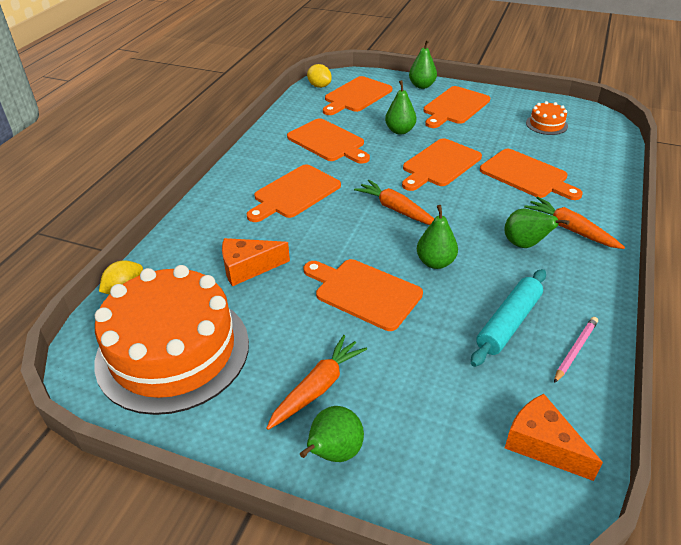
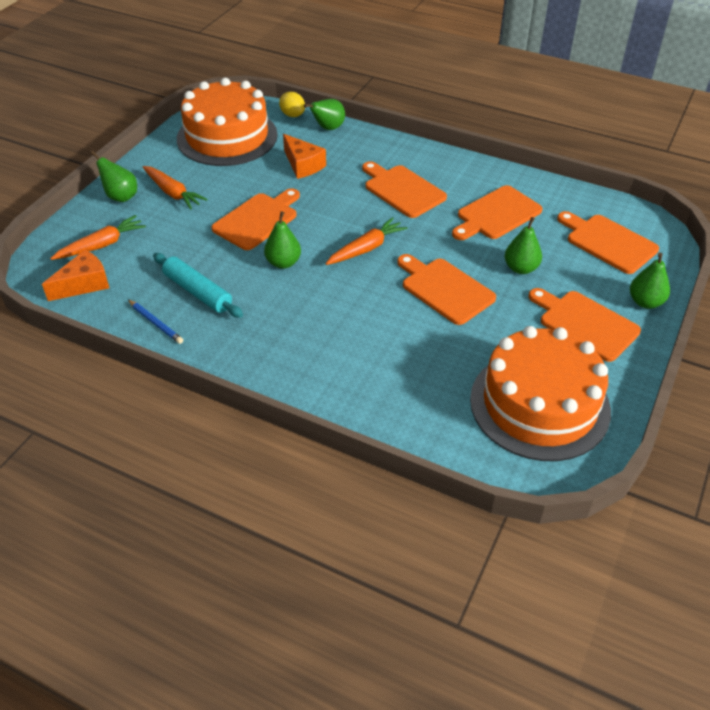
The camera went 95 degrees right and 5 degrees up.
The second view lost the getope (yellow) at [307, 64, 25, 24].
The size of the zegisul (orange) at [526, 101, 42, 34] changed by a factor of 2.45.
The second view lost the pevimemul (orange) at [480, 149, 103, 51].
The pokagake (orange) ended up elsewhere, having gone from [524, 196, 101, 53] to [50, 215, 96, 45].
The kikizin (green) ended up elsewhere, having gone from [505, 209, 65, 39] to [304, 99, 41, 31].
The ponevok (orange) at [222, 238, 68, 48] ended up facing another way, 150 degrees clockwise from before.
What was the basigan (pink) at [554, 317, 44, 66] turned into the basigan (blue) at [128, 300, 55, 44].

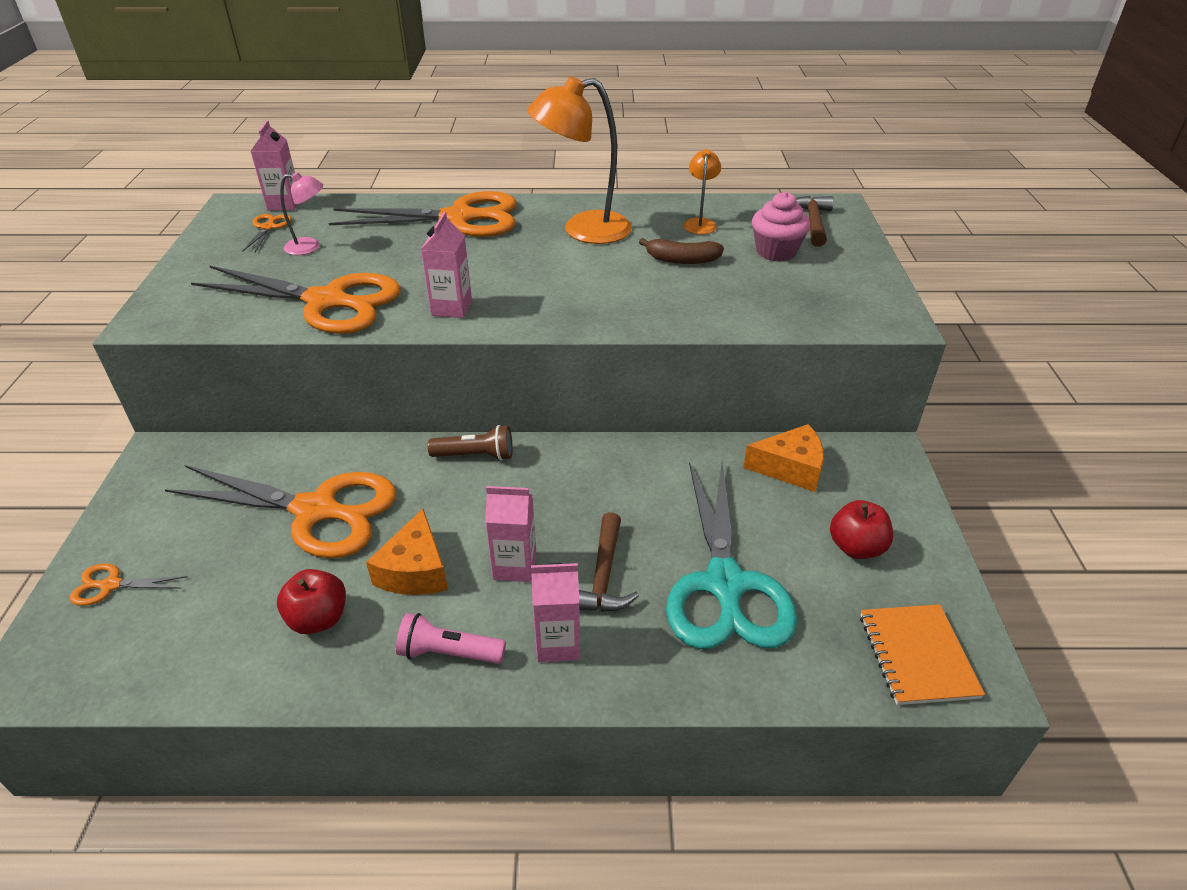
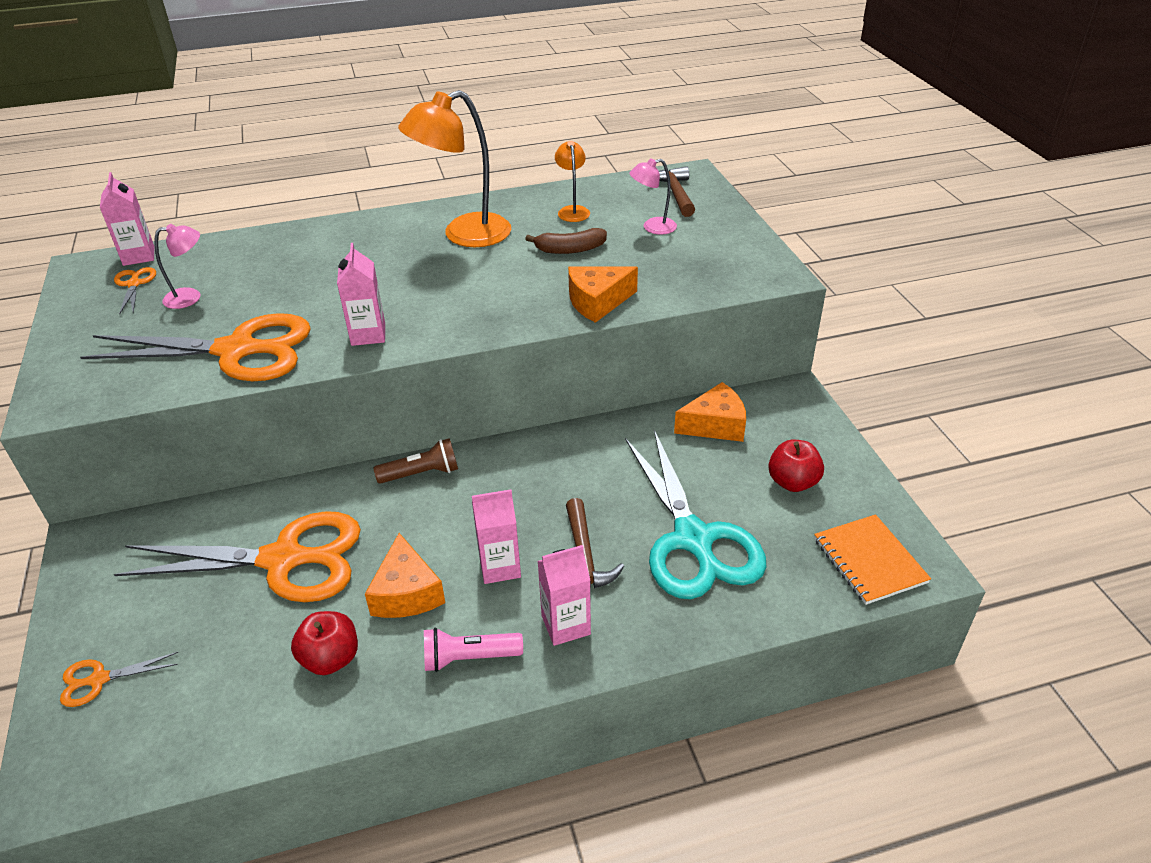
The camera went 15 degrees left and 0 degrees up.
The second view lost the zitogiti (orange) at [328, 191, 189, 46].
Where the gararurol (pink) stood at [752, 192, 58, 69], the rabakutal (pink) came to stand at [629, 158, 48, 77].
The second view gained the ponevok (orange) at [568, 266, 70, 57].

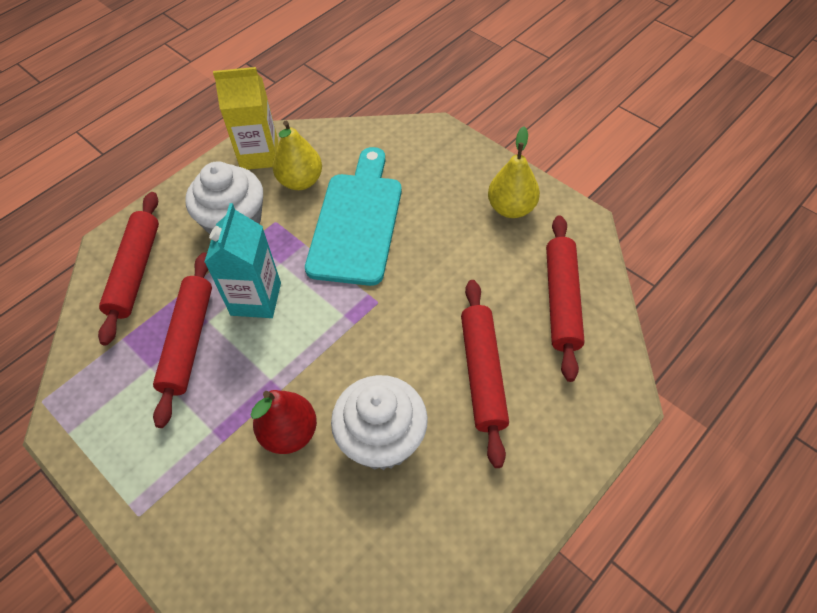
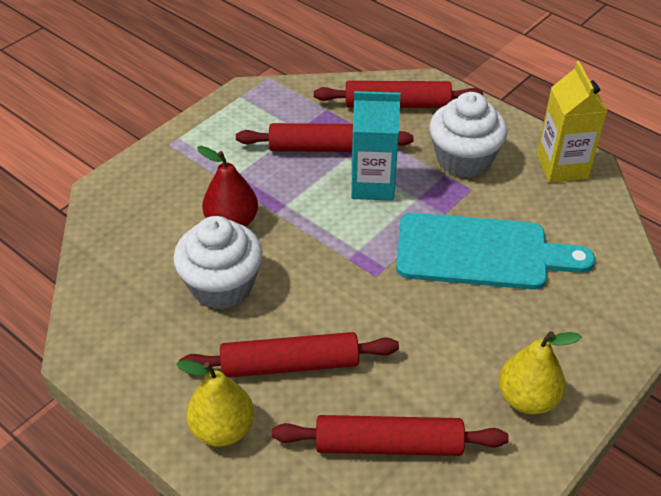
The camera went 85 degrees right and 10 degrees down.
The kikizin (yellow) ended up elsewhere, having gone from [273, 121, 49, 69] to [176, 360, 78, 86].

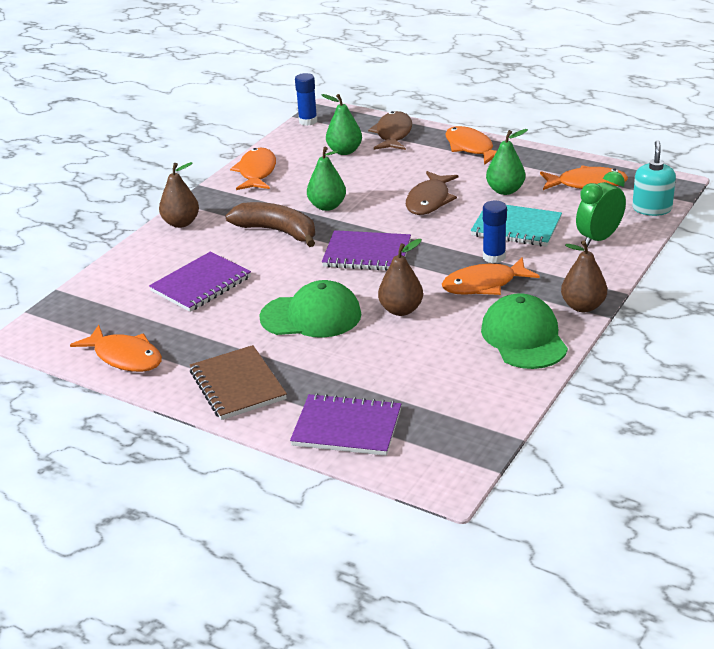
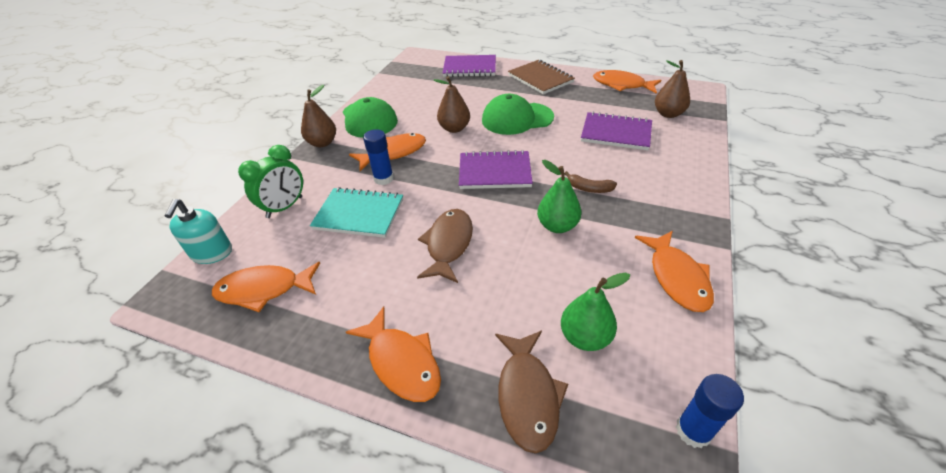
The camera went 170 degrees right and 10 degrees up.
The second view lost the kikizin (green) at [486, 129, 42, 66].
The kikizin (brown) ended up elsewhere, having gone from [159, 162, 40, 66] to [655, 60, 35, 58].
The size of the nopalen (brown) at [226, 202, 89, 45] changed by a factor of 0.51.
The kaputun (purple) at [149, 251, 102, 61] ended up facing another way, 75 degrees clockwise from before.

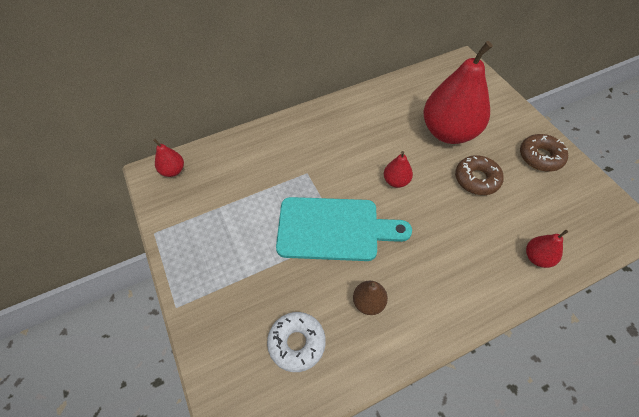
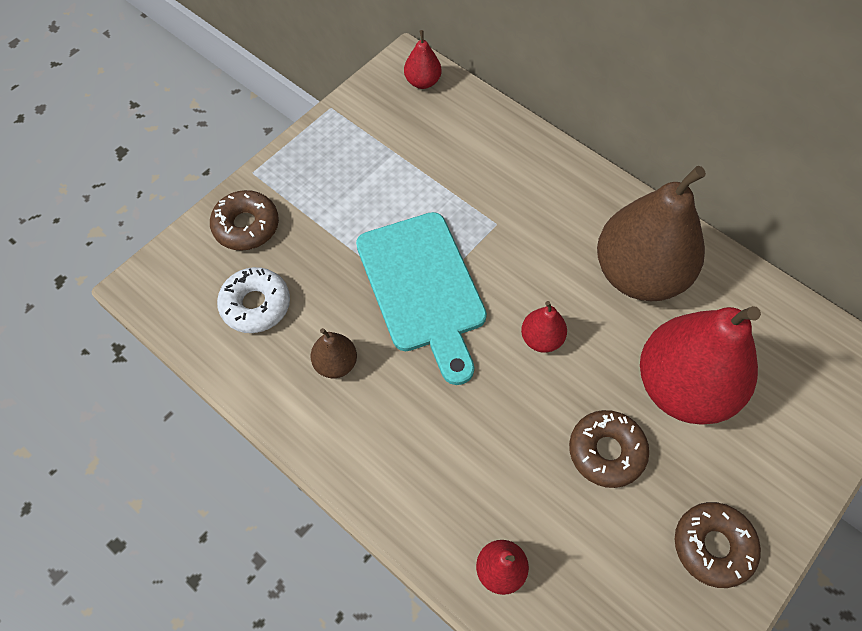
The camera went 65 degrees right and 5 degrees up.
The second view gained the kikizin (brown) at [597, 166, 109, 135].
The second view gained the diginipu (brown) at [210, 190, 69, 61].

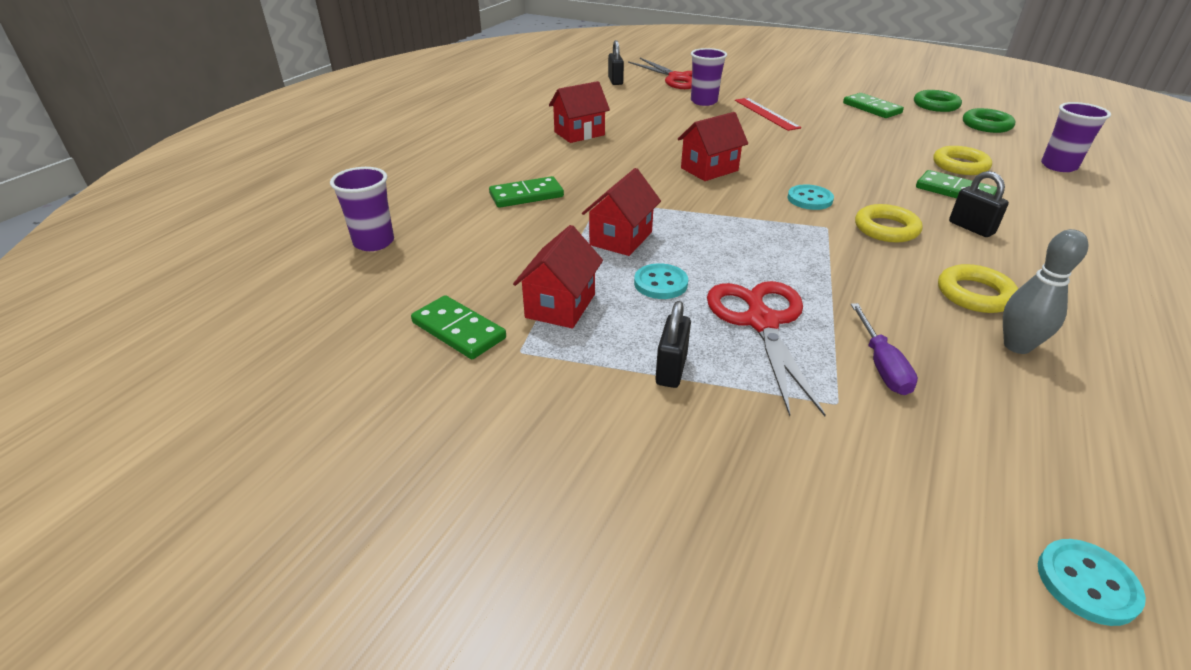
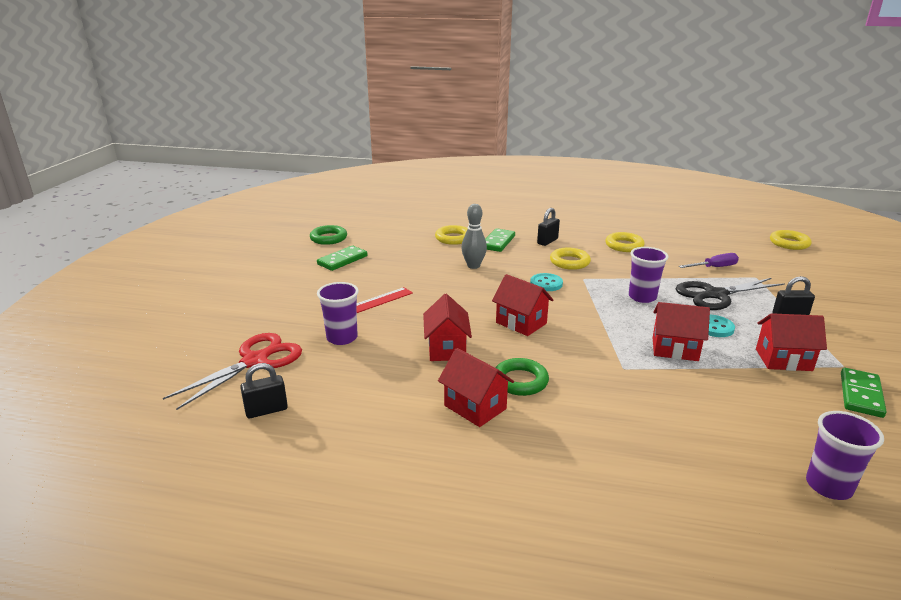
The camera went 105 degrees left and 10 degrees down.
The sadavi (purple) ended up elsewhere, having gone from [1041, 102, 70, 70] to [629, 247, 40, 56].
The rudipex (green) ended up elsewhere, having gone from [963, 108, 52, 25] to [496, 358, 53, 38].
The second view lost the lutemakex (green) at [489, 176, 75, 32].
The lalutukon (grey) ended up elsewhere, having gone from [1003, 229, 85, 125] to [461, 204, 26, 65].
What was the zitogiti (red) at [707, 281, 119, 135] turned into the zitogiti (black) at [675, 278, 110, 32].
Where the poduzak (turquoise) stood at [1038, 539, 108, 87], the rudipex (yellow) came to stand at [770, 230, 42, 20].
The second view gained the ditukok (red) at [423, 294, 49, 67].

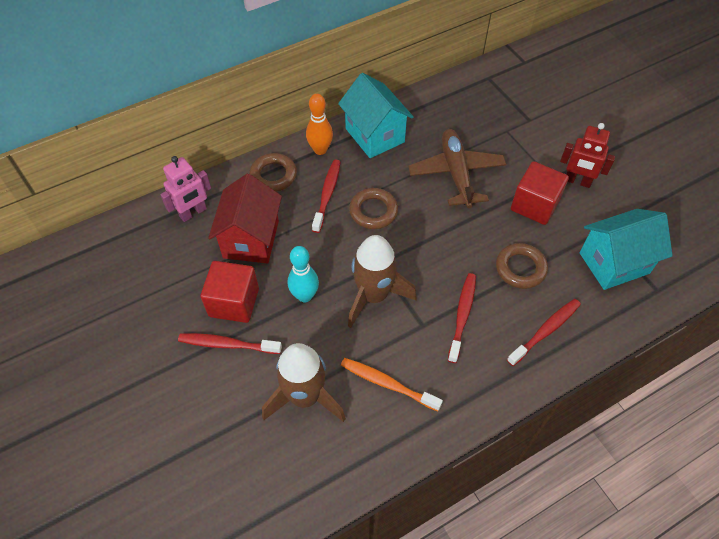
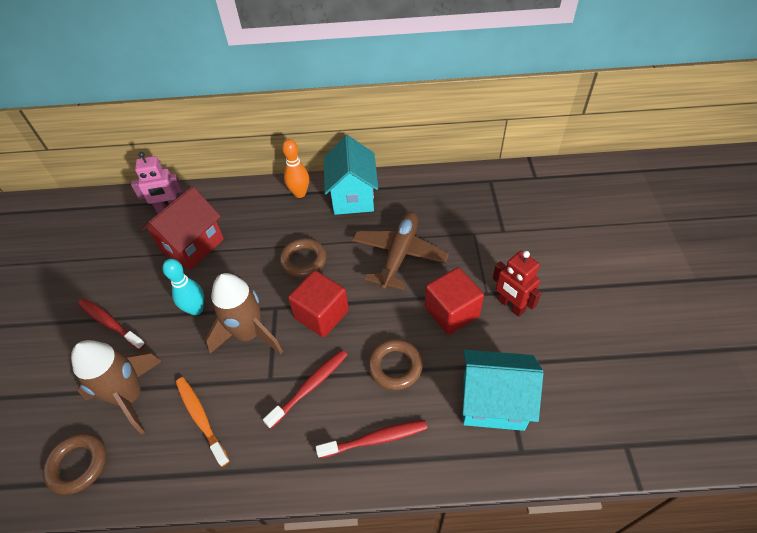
The camera went 30 degrees right and 5 degrees down.
The rudipex (brown) ended up elsewhere, having gone from [249, 153, 48, 39] to [43, 433, 63, 62].
The second view lost the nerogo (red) at [312, 159, 29, 74].
The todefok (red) ended up elsewhere, having gone from [201, 261, 58, 62] to [288, 271, 61, 66].

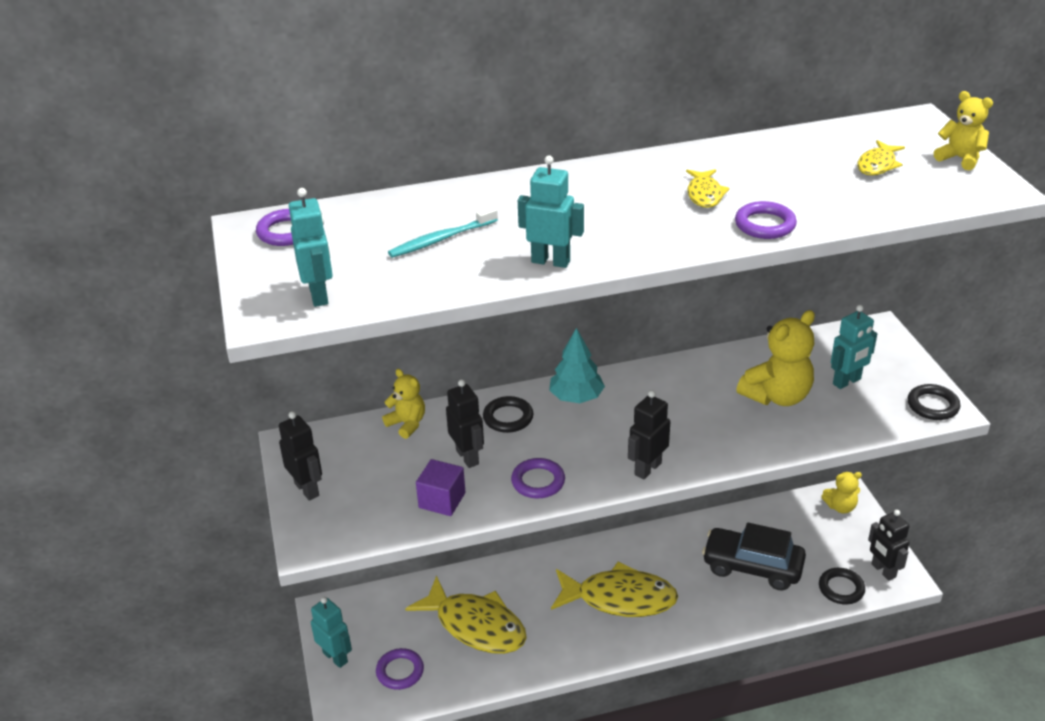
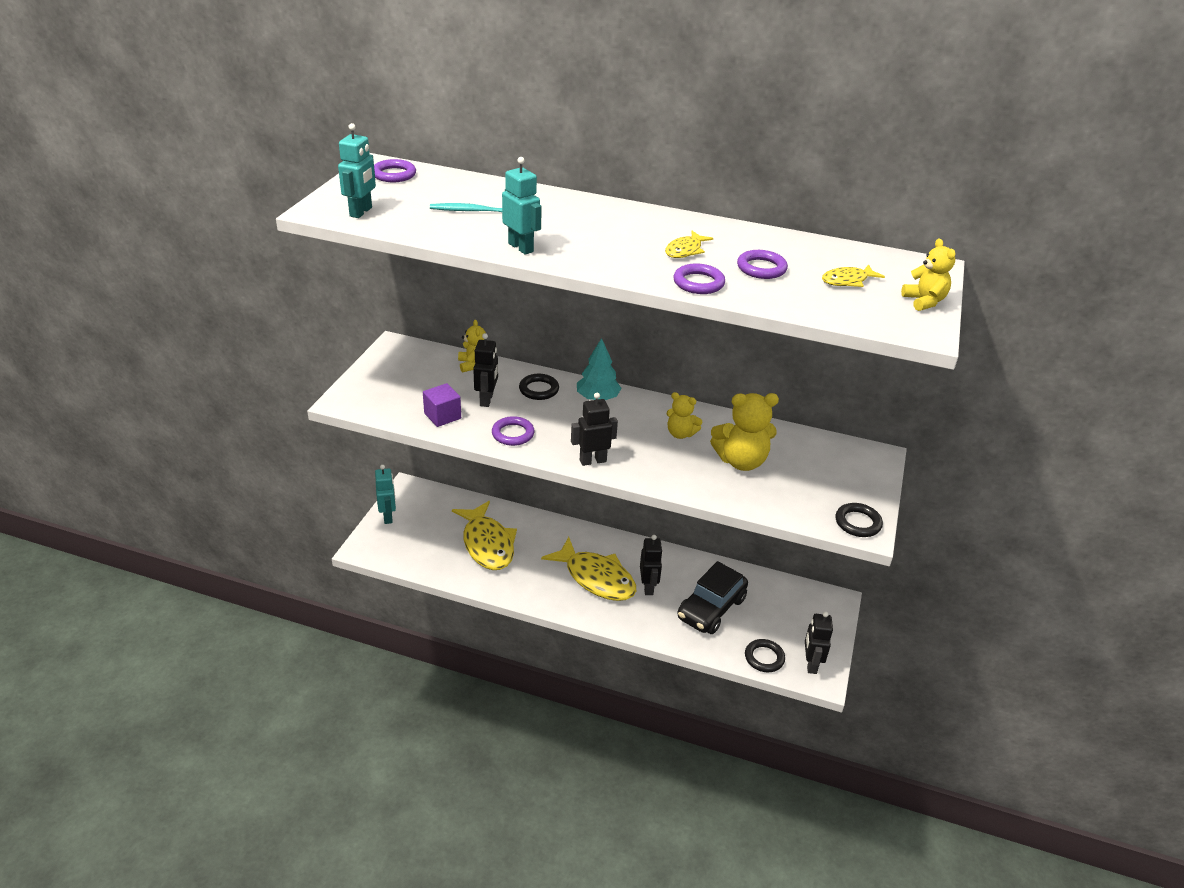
The camera went 30 degrees right and 0 degrees up.
The second view lost the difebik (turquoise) at [831, 305, 46, 84].
The difebik (black) ended up elsewhere, having gone from [279, 411, 43, 89] to [640, 535, 23, 60].
The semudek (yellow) ended up elsewhere, having gone from [821, 472, 41, 42] to [667, 392, 35, 47].
The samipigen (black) at [702, 523, 104, 67] ended up facing another way, 105 degrees counterclockwise from before.
The rudipex (purple) ended up elsewhere, having gone from [376, 648, 48, 42] to [737, 250, 51, 29].

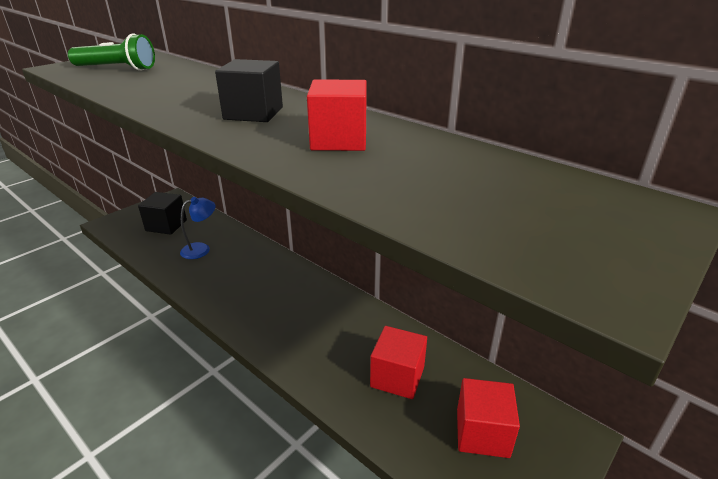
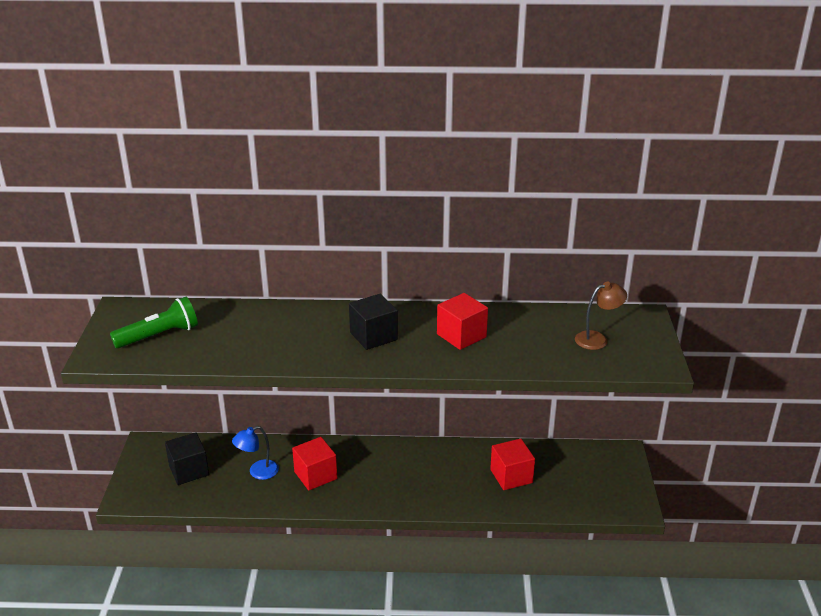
The camera went 40 degrees left and 0 degrees up.
The rabakutal (blue) at [180, 197, 35, 62] ended up facing another way, 135 degrees counterclockwise from before.
The todefok (red) ended up elsewhere, having gone from [457, 378, 63, 80] to [292, 437, 45, 53].
The second view gained the rabakutal (brown) at [575, 282, 52, 68].

